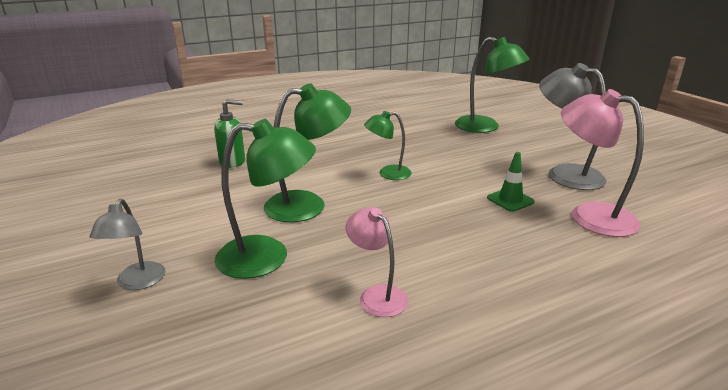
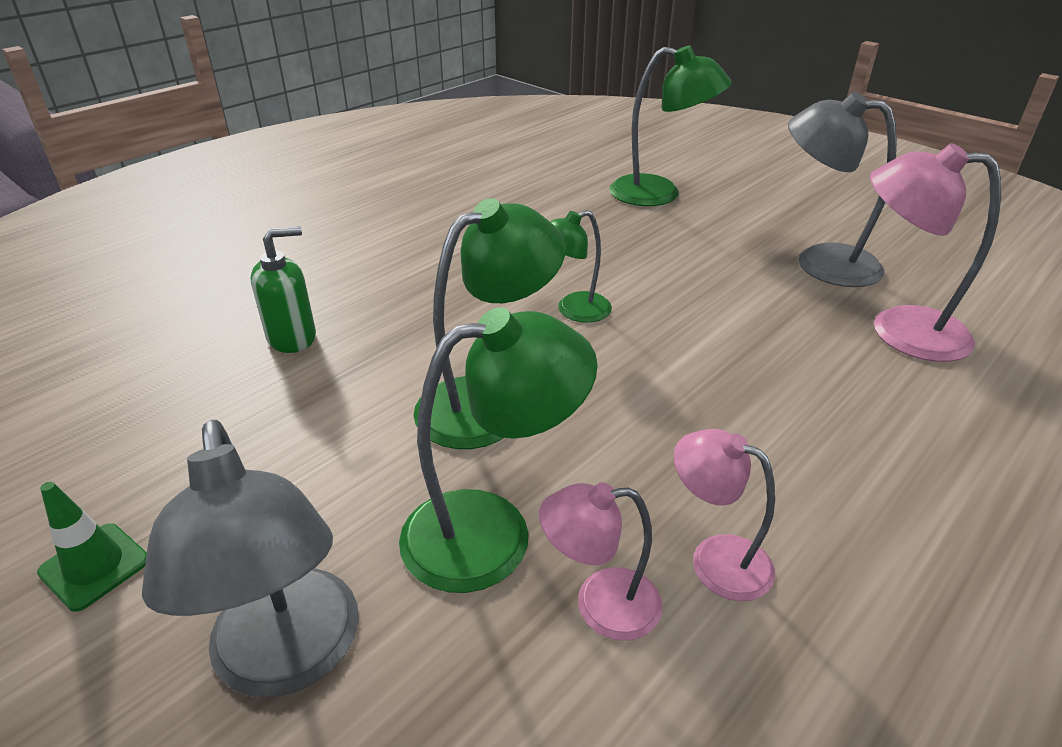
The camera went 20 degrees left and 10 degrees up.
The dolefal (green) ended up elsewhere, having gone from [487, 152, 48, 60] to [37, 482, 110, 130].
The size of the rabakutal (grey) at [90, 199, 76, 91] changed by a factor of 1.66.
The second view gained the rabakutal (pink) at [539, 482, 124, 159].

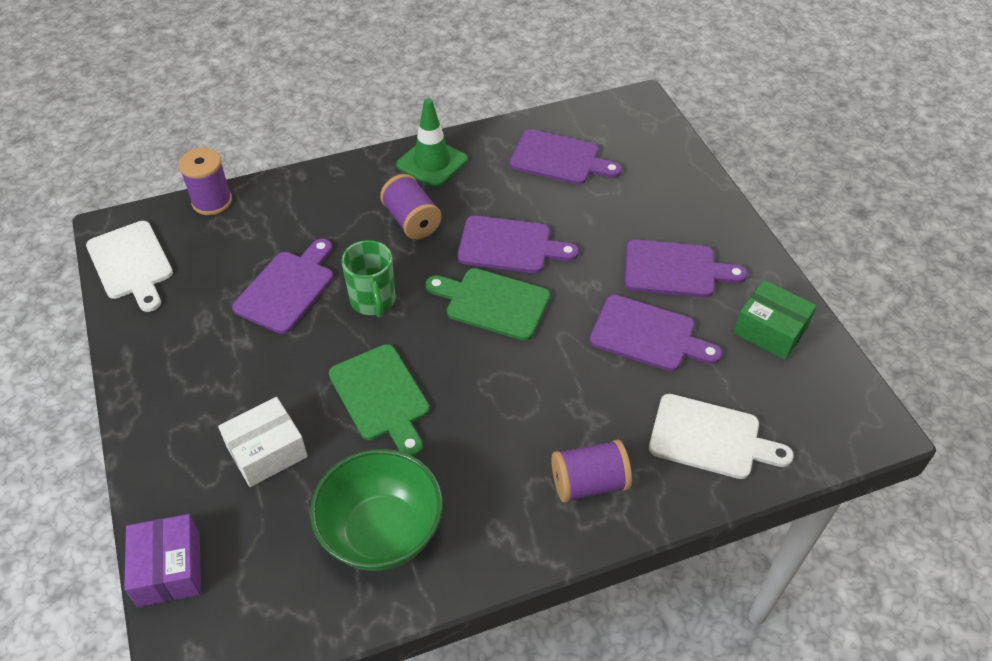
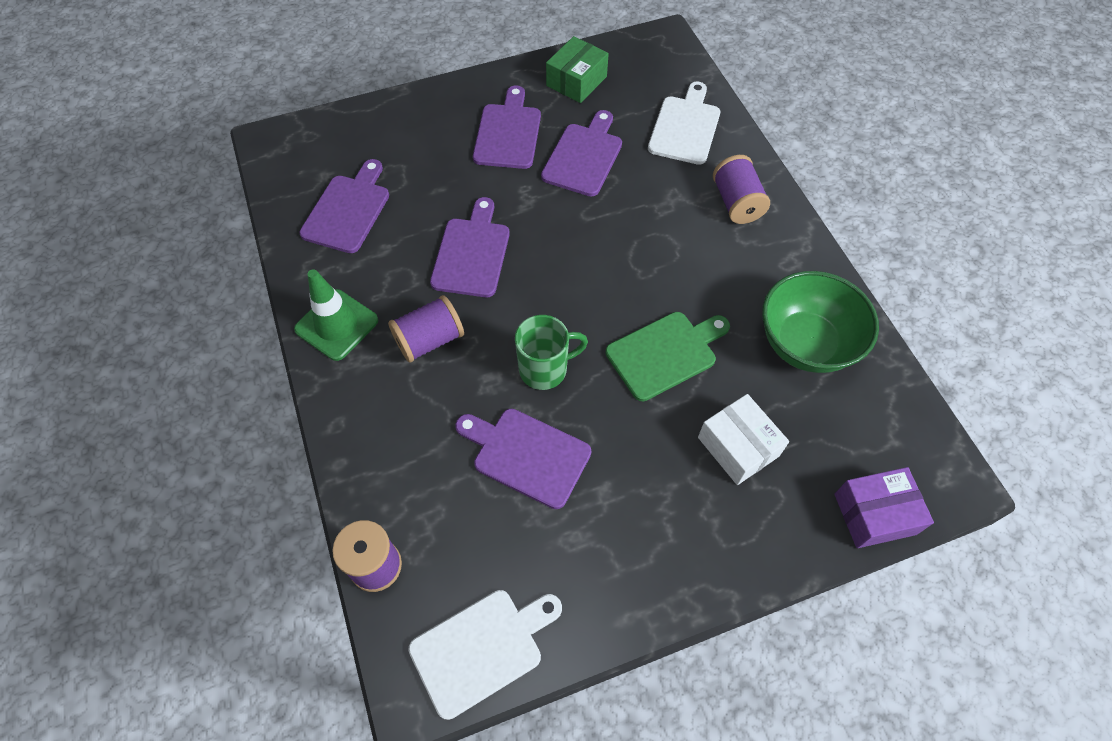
The camera went 90 degrees left and 10 degrees up.
The second view lost the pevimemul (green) at [425, 268, 125, 73].

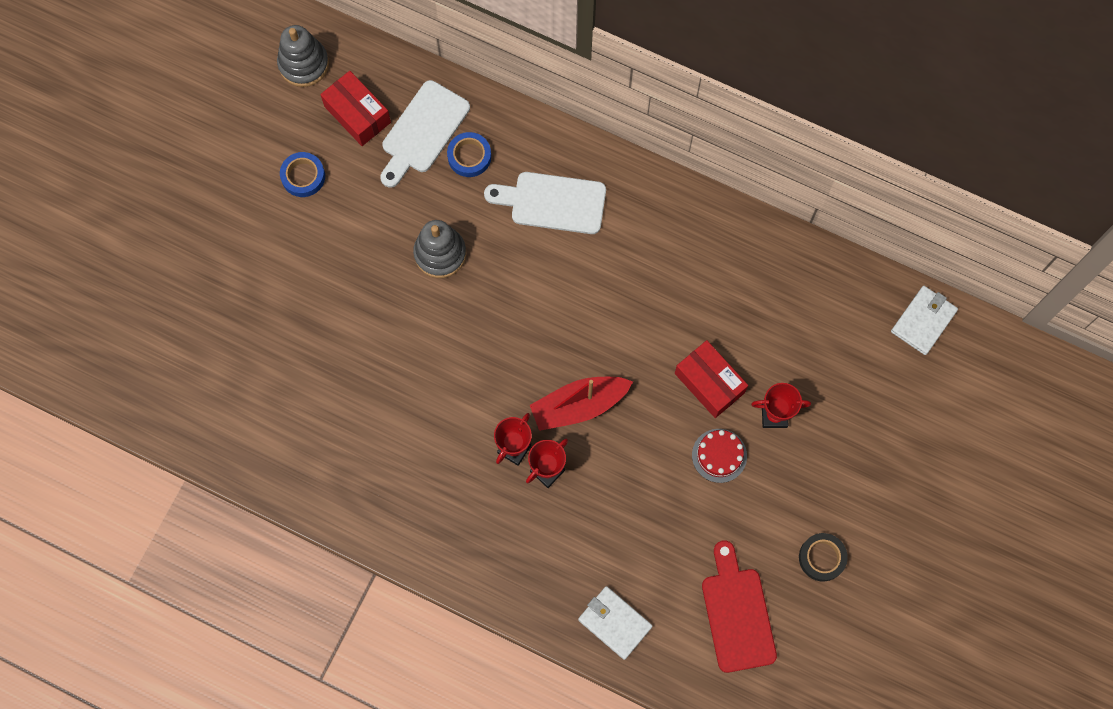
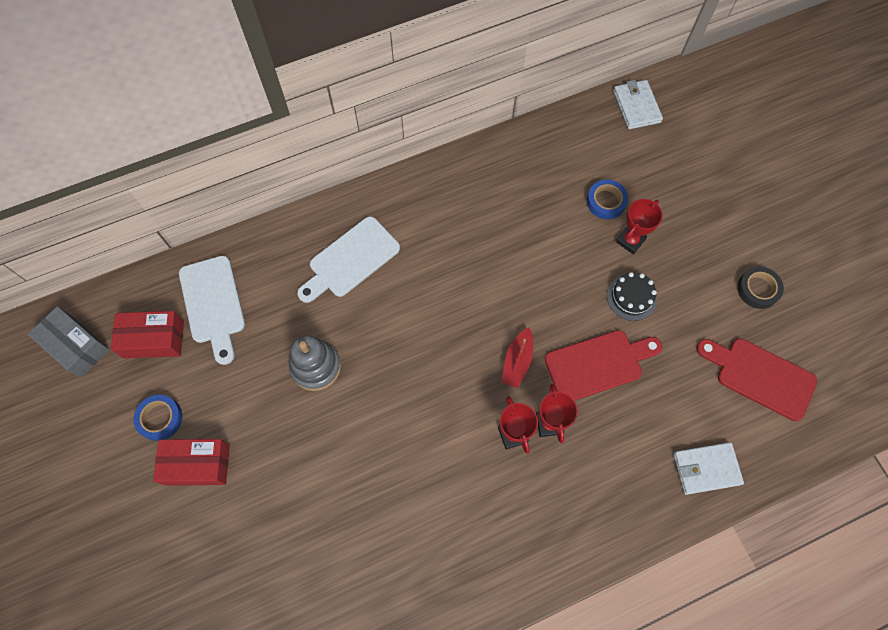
The camera went 50 degrees left and 5 degrees down.
Where the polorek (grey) stood at [277, 25, 52, 62], the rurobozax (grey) came to stand at [28, 306, 81, 72].
The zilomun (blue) ended up elsewhere, having gone from [447, 132, 44, 45] to [587, 179, 41, 40].
The rurobozax (red) ended up elsewhere, having gone from [675, 340, 73, 78] to [153, 439, 77, 47].
The size of the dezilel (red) at [530, 377, 103, 54] changed by a factor of 0.65.
What was the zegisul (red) at [692, 429, 55, 54] turned into the zegisul (black) at [607, 272, 50, 49].
The second view gained the pevimemul (red) at [545, 330, 117, 70].

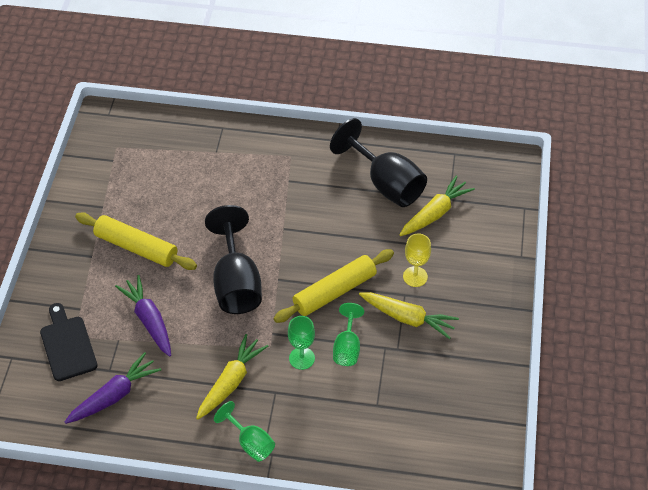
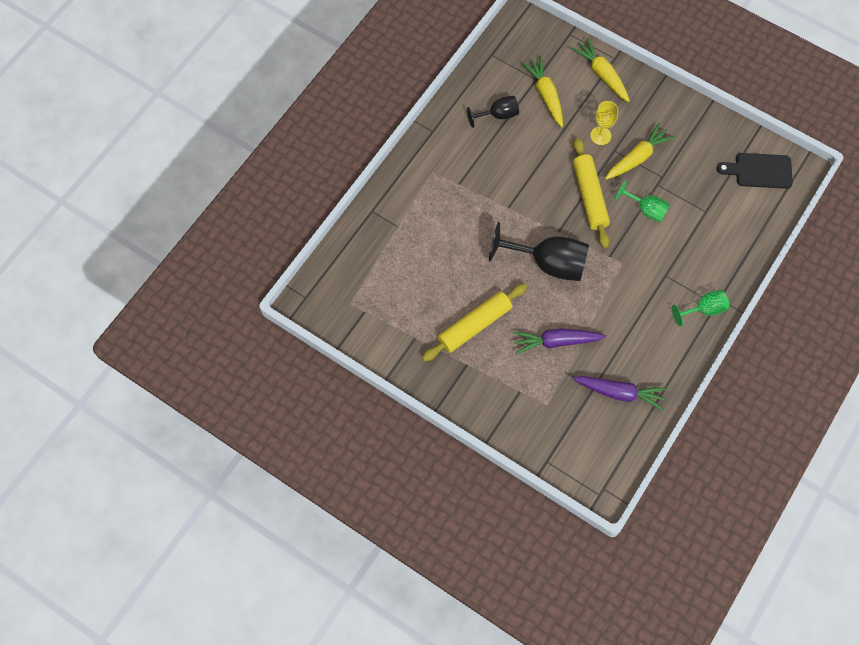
The camera went 65 degrees left and 15 degrees up.
The size of the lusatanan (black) at [330, 118, 97, 89] changed by a factor of 0.55.
The pevimemul (black) ended up elsewhere, having gone from [40, 303, 58, 78] to [716, 153, 77, 36].
The second view lost the lusatanan (green) at [288, 316, 27, 54].
The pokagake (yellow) ended up elsewhere, having gone from [196, 334, 72, 86] to [571, 38, 59, 64].
The pokagake (purple) at [65, 352, 96, 72] ended up facing another way, 120 degrees clockwise from before.

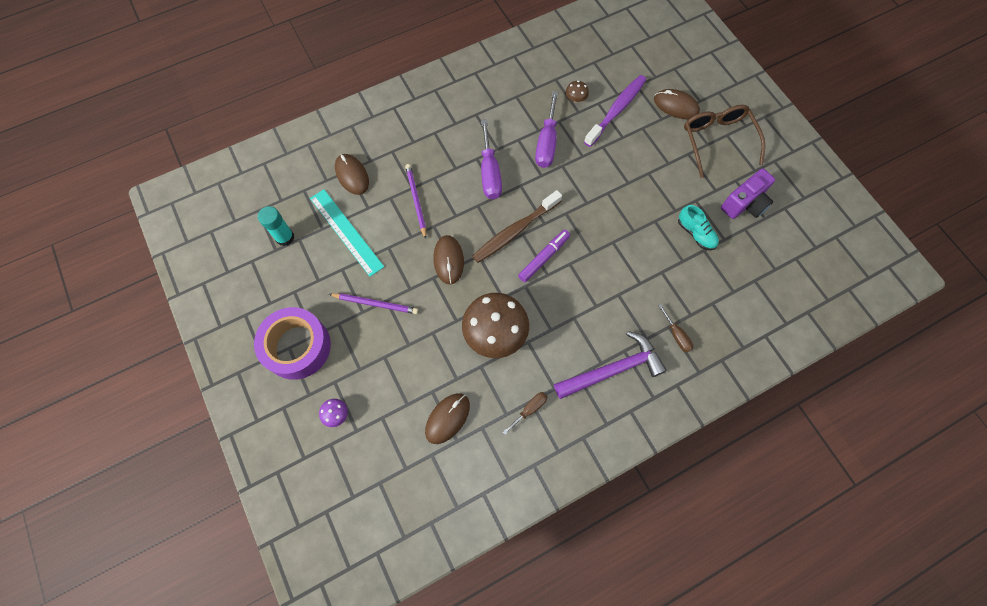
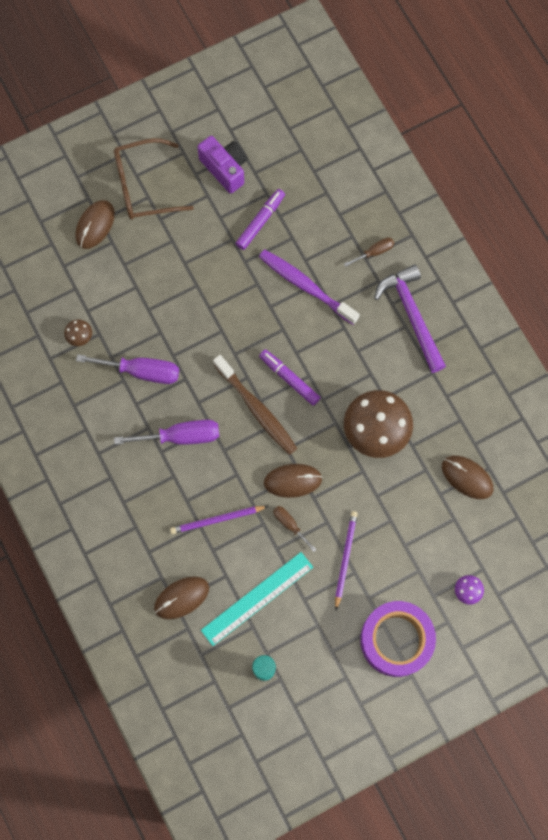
The camera went 90 degrees left and 5 degrees up.
The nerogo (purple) ended up elsewhere, having gone from [584, 75, 62, 72] to [259, 249, 101, 76].
Where the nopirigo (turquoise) stood at [678, 205, 41, 45], the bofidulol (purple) came to stand at [236, 189, 49, 61].
The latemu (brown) ended up elsewhere, having gone from [503, 392, 45, 43] to [273, 506, 44, 46].

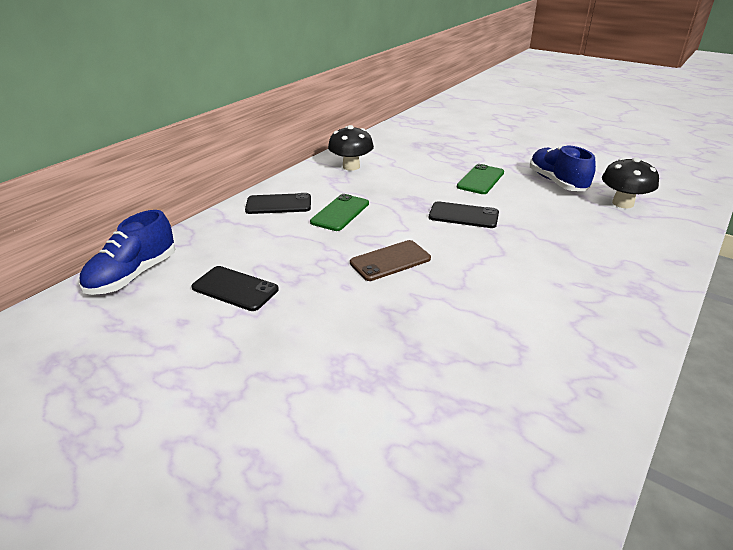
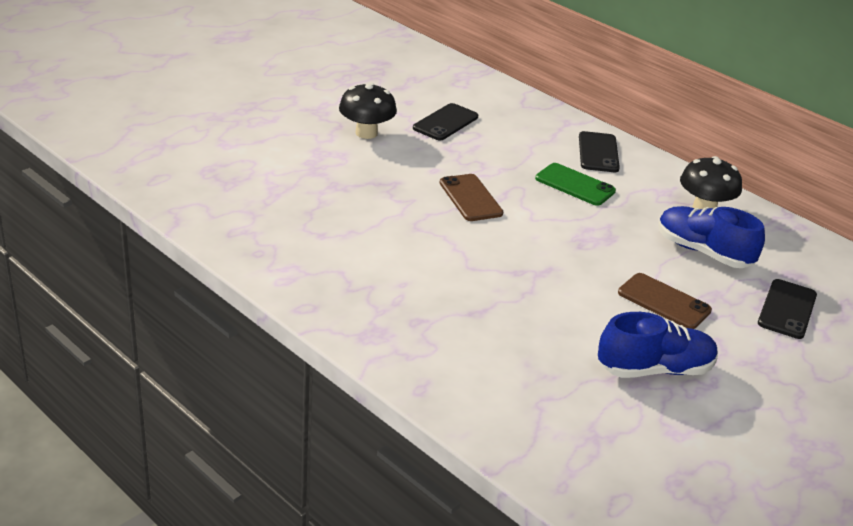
The camera went 95 degrees right and 0 degrees up.
The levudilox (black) ended up elsewhere, having gone from [602, 157, 57, 51] to [339, 83, 58, 56].
What was the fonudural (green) at [457, 164, 47, 30] turned into the fonudural (brown) at [618, 273, 94, 56].
The fonudural (black) ended up elsewhere, having gone from [429, 201, 70, 27] to [758, 279, 59, 60].
The nopirigo (blue) ended up elsewhere, having gone from [79, 210, 96, 85] to [658, 206, 107, 62].

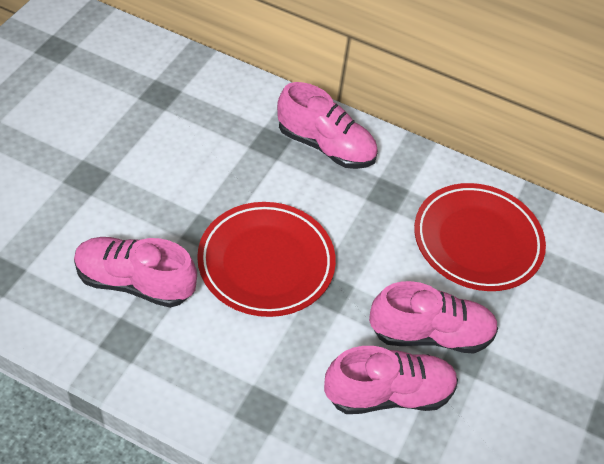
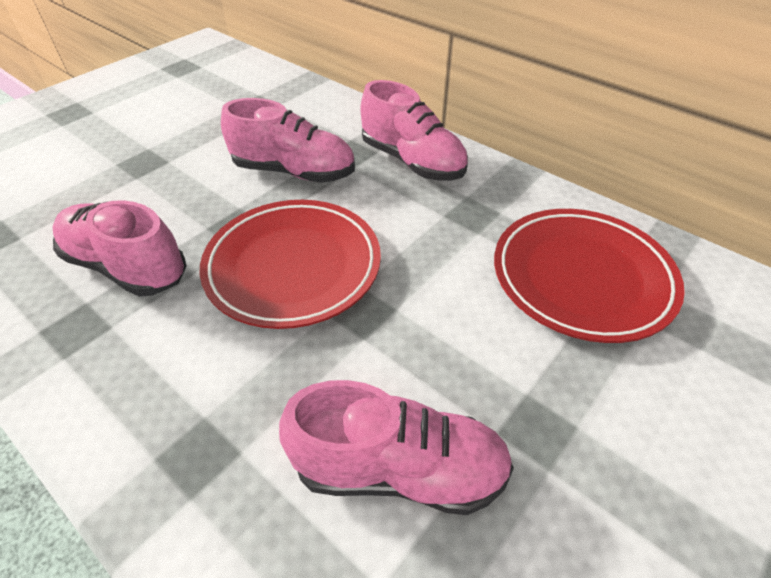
The camera went 20 degrees right and 5 degrees down.
The nopirigo (pink) ended up elsewhere, having gone from [369, 281, 129, 72] to [221, 98, 134, 85].

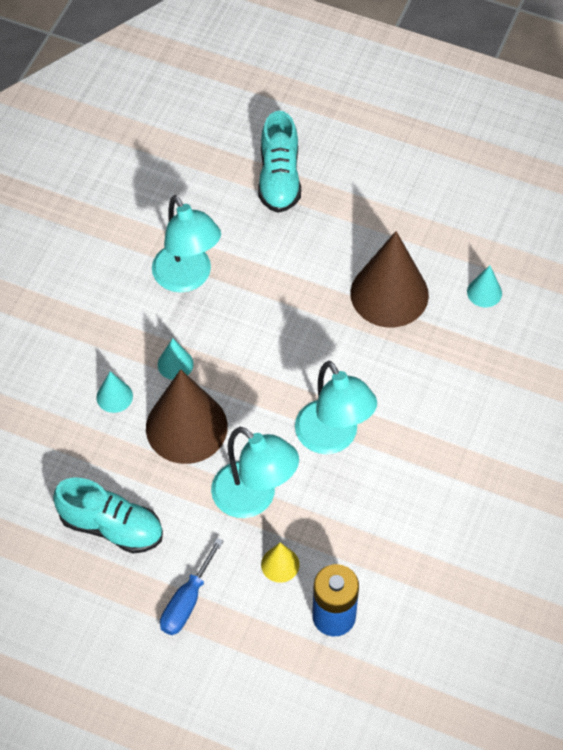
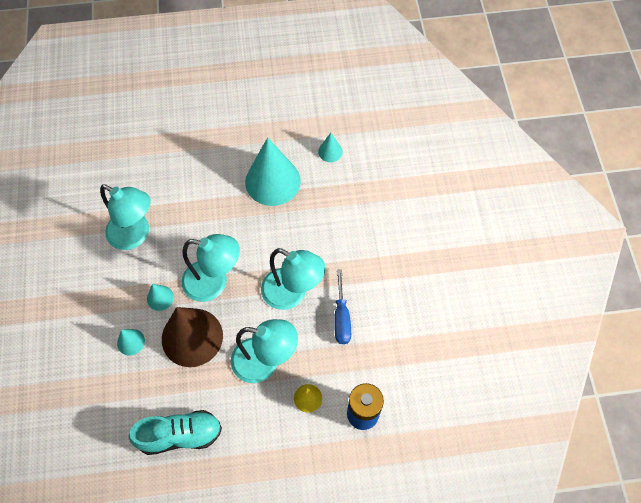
The camera went 30 degrees left and 5 degrees up.
The second view lost the nopirigo (turquoise) at [258, 111, 43, 102].
What was the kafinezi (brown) at [350, 231, 79, 96] turned into the kafinezi (turquoise) at [245, 137, 56, 69].
The latemu (blue) ended up elsewhere, having gone from [160, 538, 63, 97] to [334, 269, 17, 75].
The second view gained the rabakutal (turquoise) at [181, 234, 59, 68].

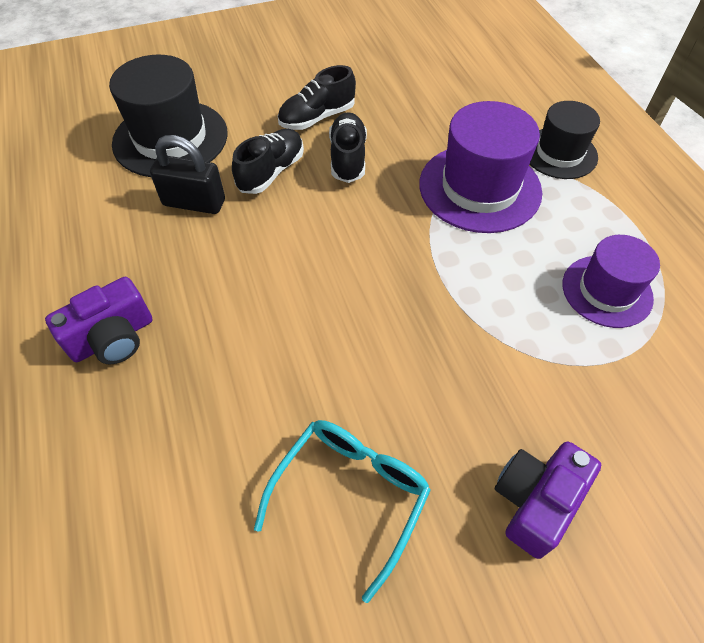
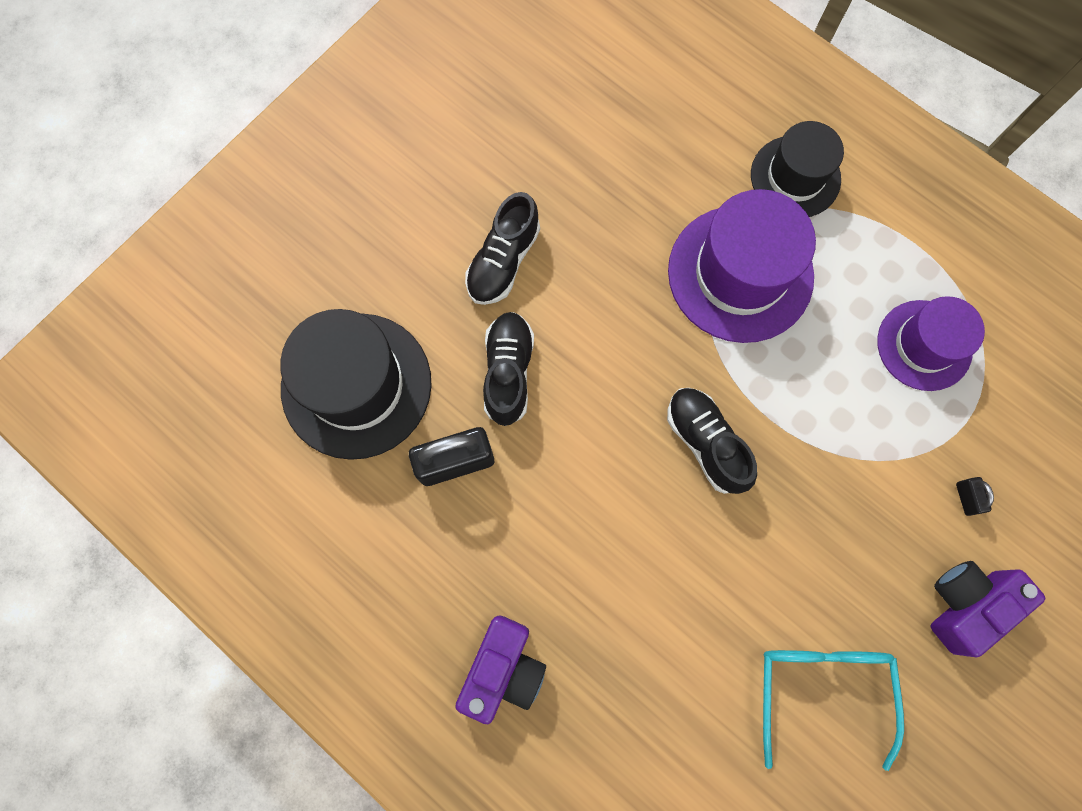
The camera went 30 degrees left and 20 degrees up.
The nopirigo (black) ended up elsewhere, having gone from [329, 112, 38, 71] to [667, 388, 90, 106].
The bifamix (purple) at [495, 442, 106, 117] ended up facing another way, 45 degrees clockwise from before.
The second view gained the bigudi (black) at [956, 477, 38, 39].

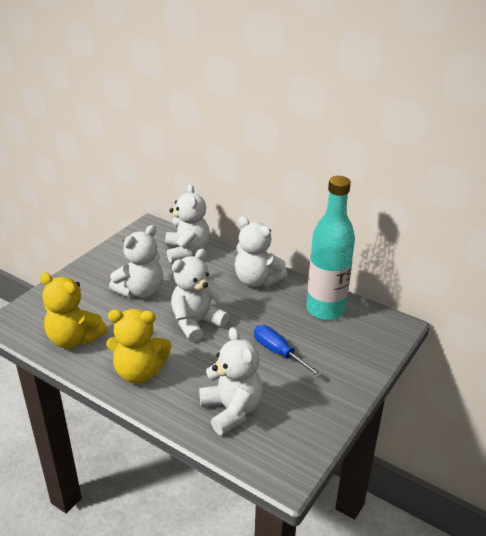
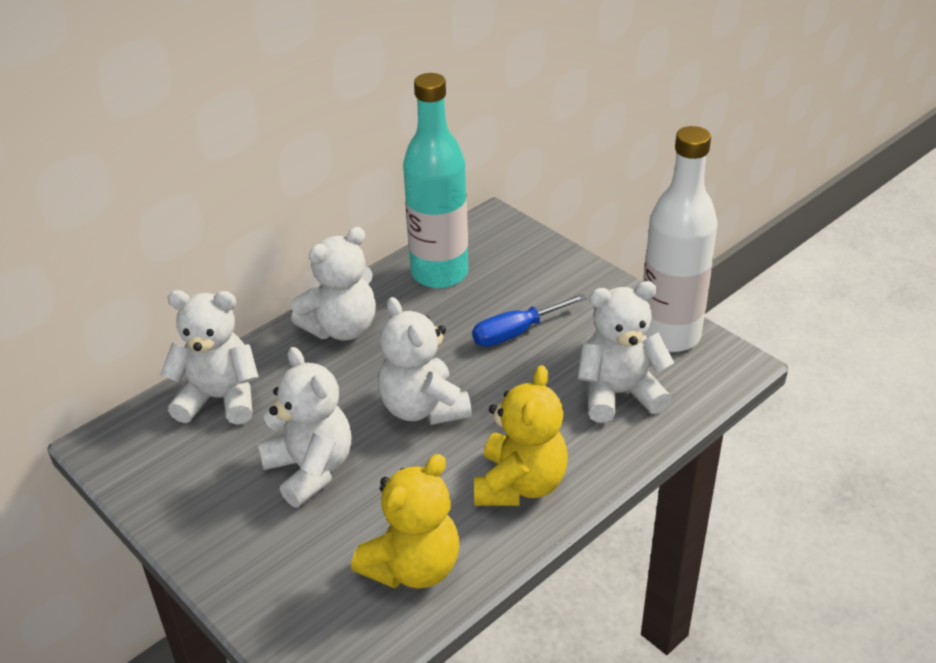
The camera went 75 degrees left and 5 degrees up.
The second view gained the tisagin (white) at [643, 126, 74, 226].

